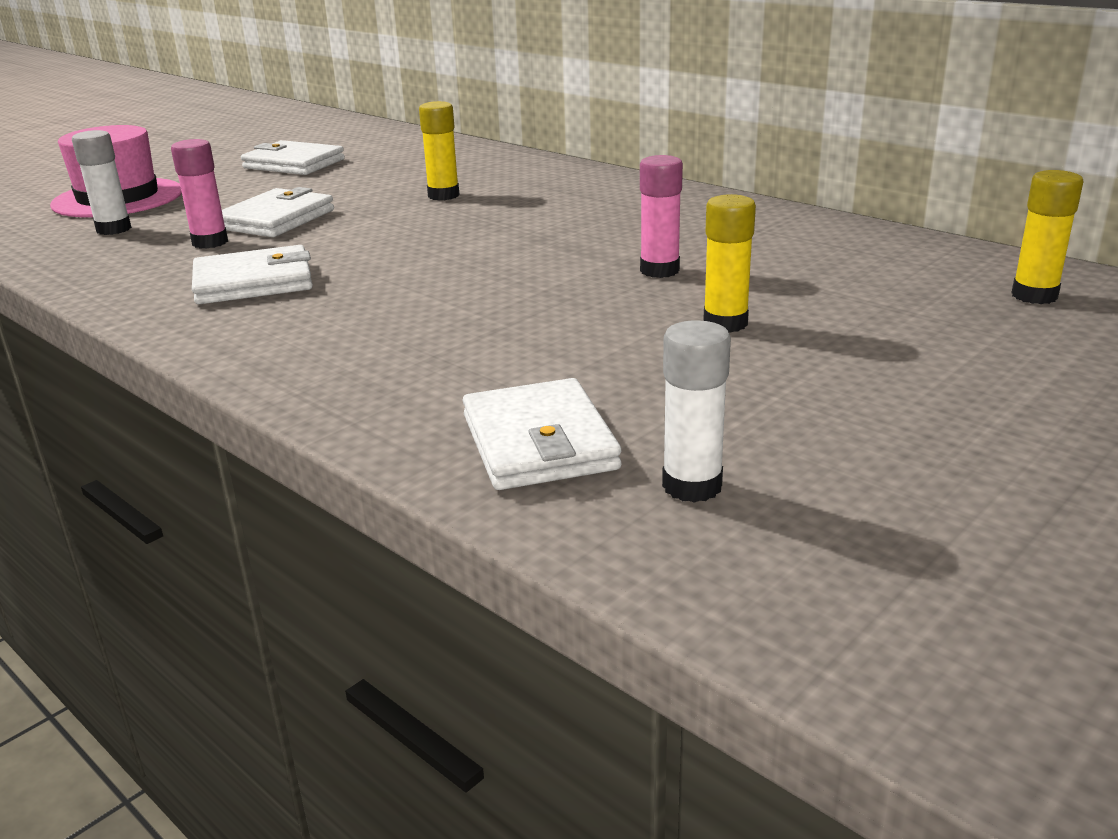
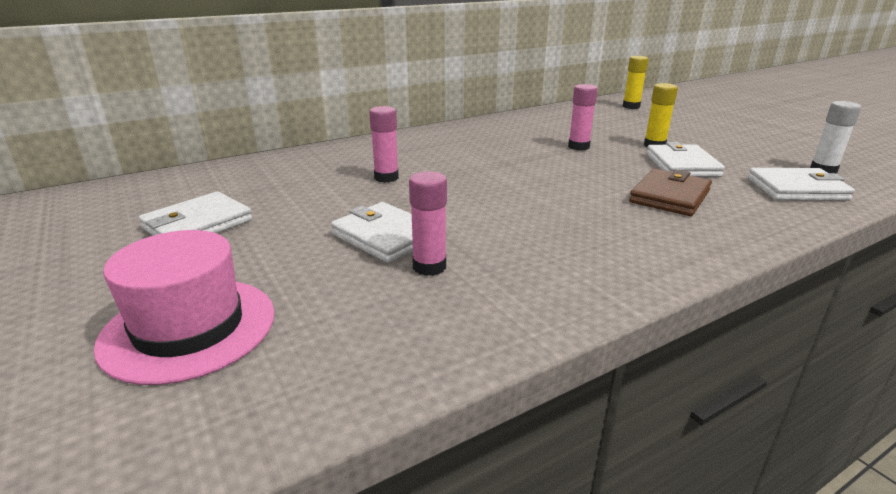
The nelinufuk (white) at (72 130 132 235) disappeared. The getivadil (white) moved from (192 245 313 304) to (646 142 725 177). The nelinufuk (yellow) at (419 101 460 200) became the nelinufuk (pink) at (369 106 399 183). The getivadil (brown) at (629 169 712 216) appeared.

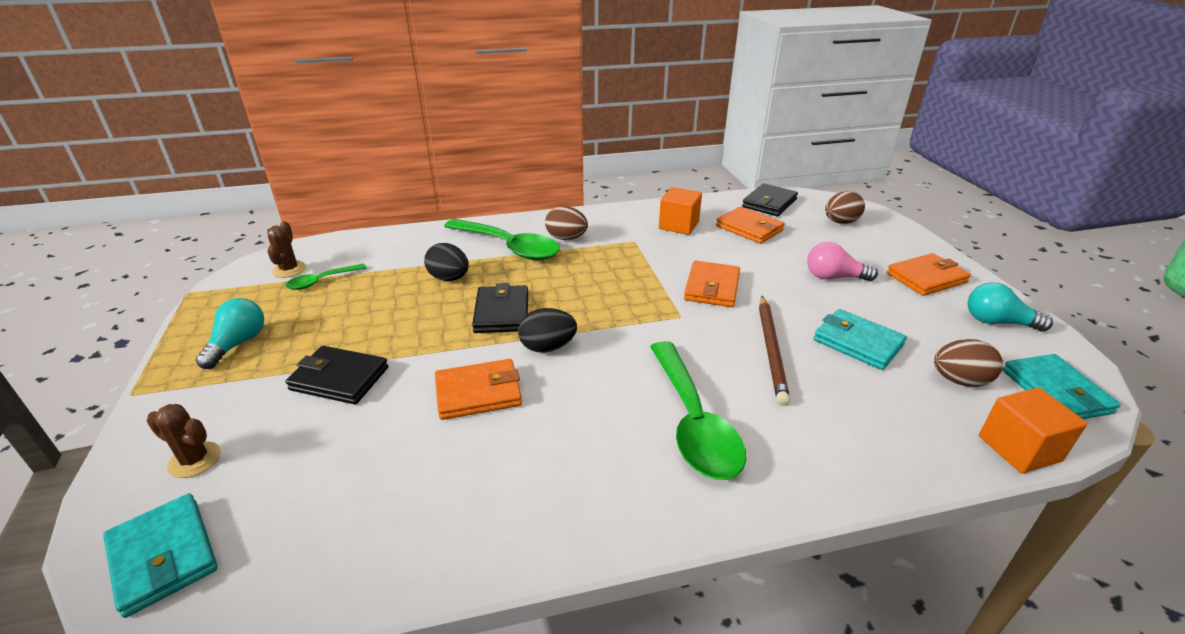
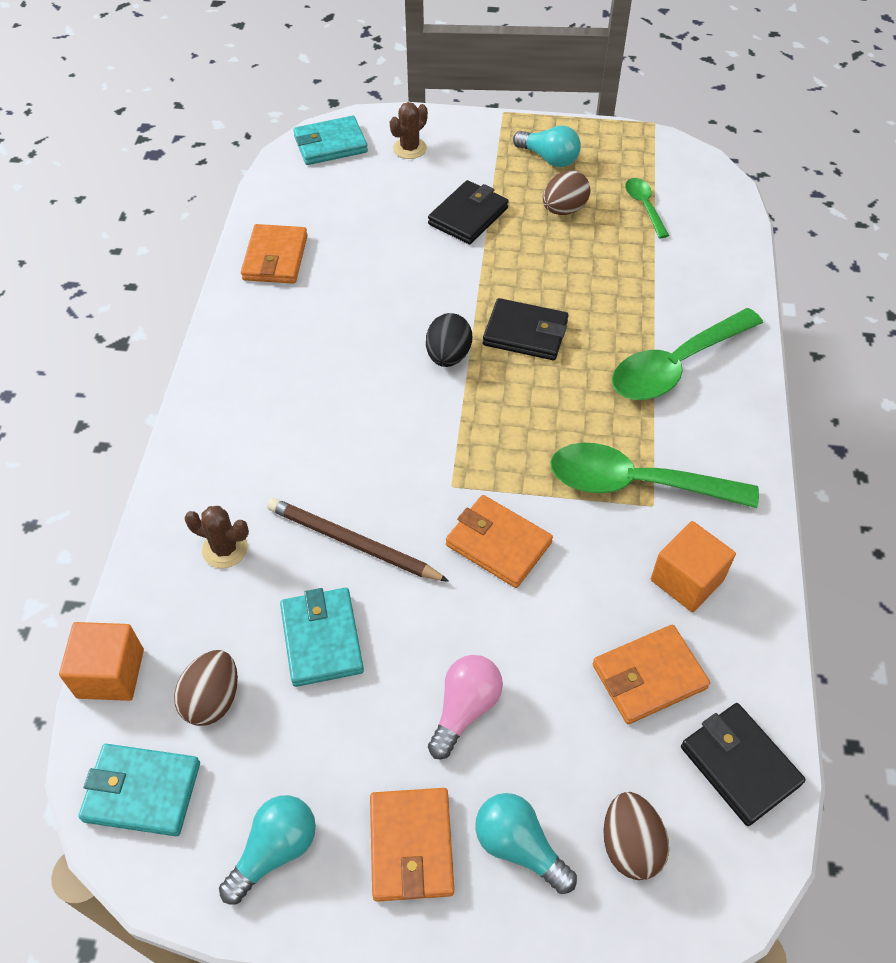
The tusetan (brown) moved from (267 221 306 278) to (184 506 249 568). The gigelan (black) at (424 243 469 281) disappeared. The getivadil (orange) moved from (435 359 522 420) to (241 224 308 284). The gigelan (brown) moved from (545 206 588 240) to (543 170 590 215). The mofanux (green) moved from (650 341 746 480) to (550 443 759 508). The getivadil (turquoise) at (813 309 907 370) turned 75 degrees counterclockwise. The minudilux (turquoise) at (475 793 577 894) appeared.

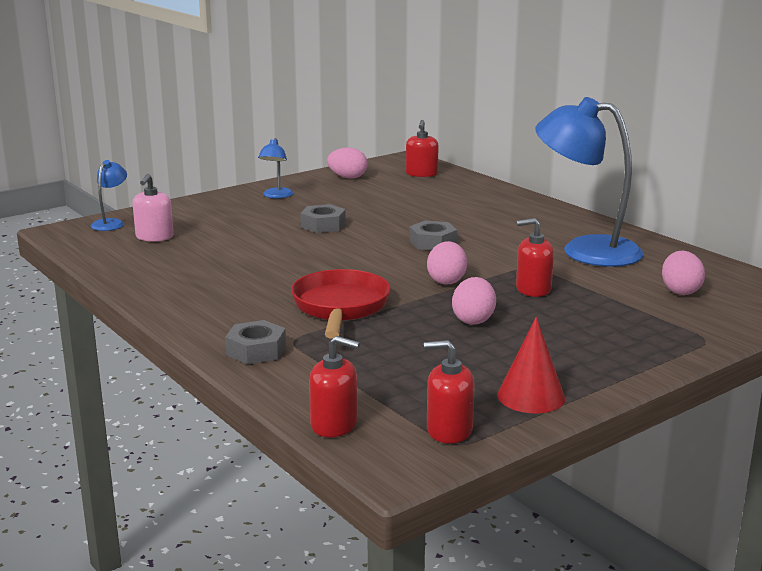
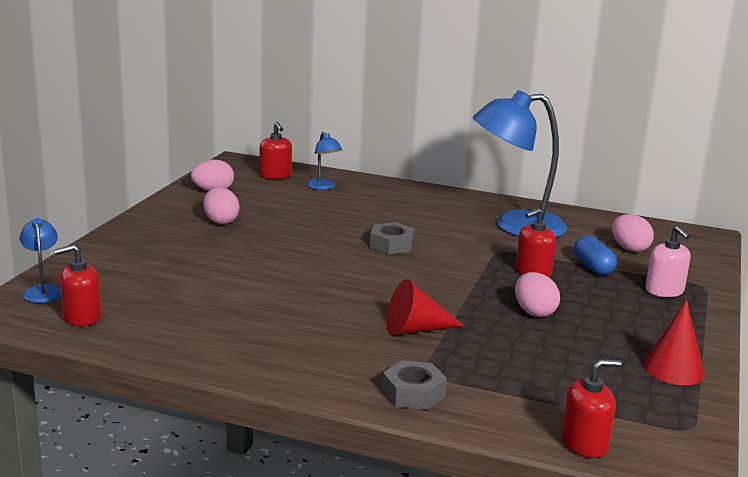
The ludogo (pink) moved from (133 174 174 242) to (645 226 690 297). The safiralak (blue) moved from (258 138 293 198) to (307 132 342 190). The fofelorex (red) at (291 269 391 338) was replaced by the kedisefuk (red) at (387 279 464 335). The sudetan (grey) at (300 204 346 233) disappeared. The ludogo (red) moved from (424 340 475 444) to (54 244 101 326). The gigelan (pink) moved from (427 241 467 285) to (203 187 240 224). The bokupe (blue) at (574 236 617 275) appeared.

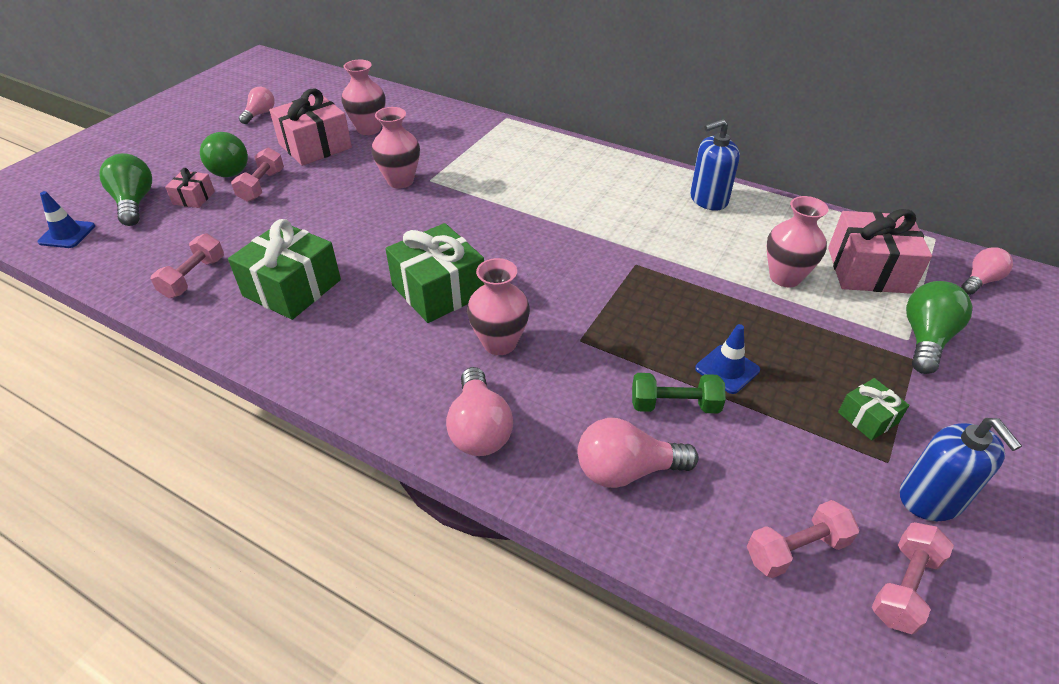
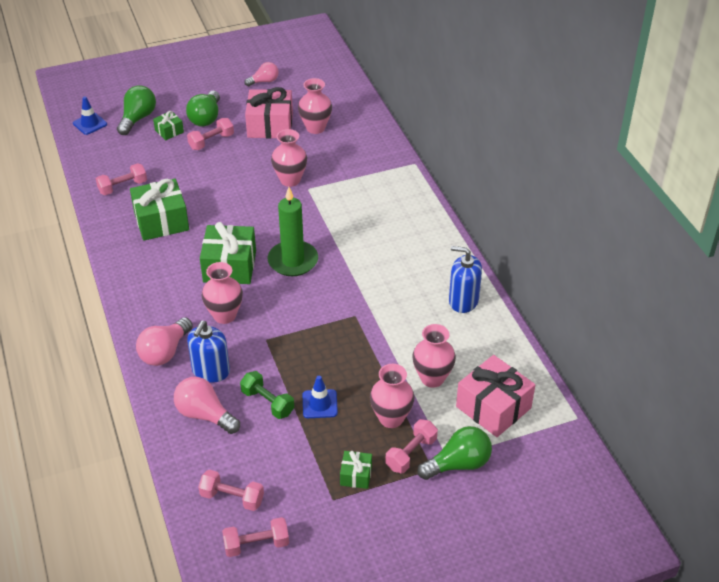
The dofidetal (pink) at (165 168 215 208) became the dofidetal (green) at (153 111 184 140). The ludogo (blue) moved from (900 418 1022 521) to (187 321 230 383). The minudilux (pink) at (961 248 1013 295) disappeared. The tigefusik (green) at (268 187 318 276) appeared. The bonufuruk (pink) at (370 364 414 428) appeared. The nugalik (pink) at (385 419 438 473) appeared.

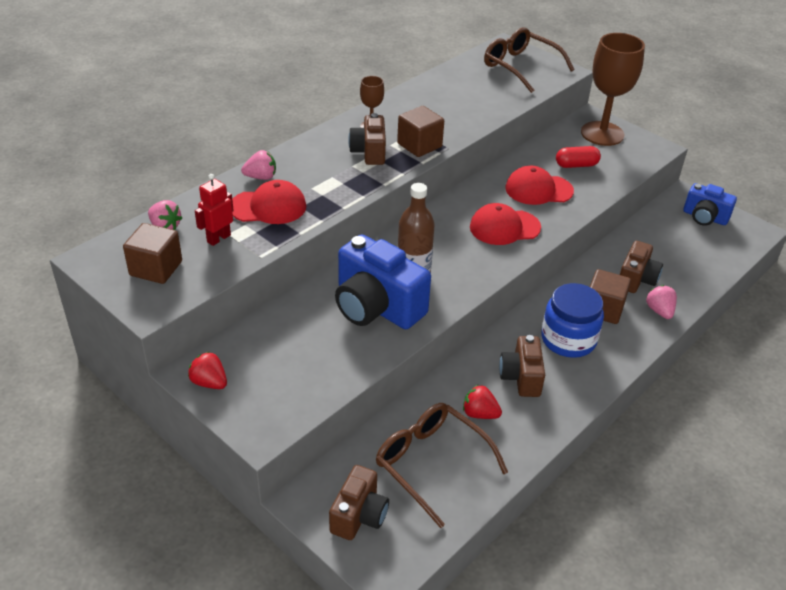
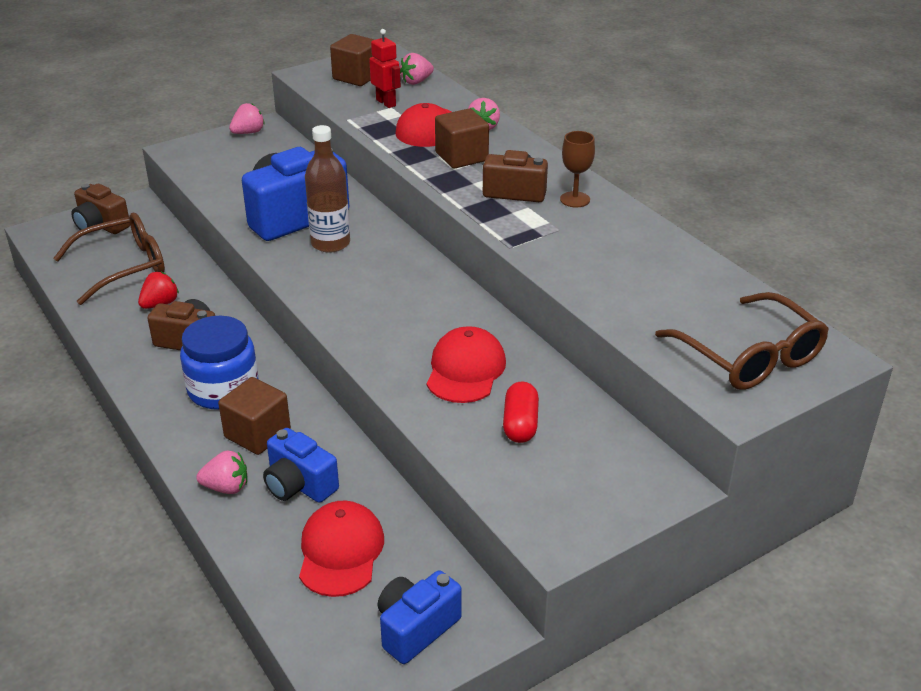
The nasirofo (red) at (188 352 227 389) became the nasirofo (pink) at (229 103 265 134). The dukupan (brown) moved from (397 106 444 157) to (435 109 489 169). The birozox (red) moved from (470 203 541 245) to (299 501 384 597). The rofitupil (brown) at (484 27 574 93) turned 90 degrees clockwise. The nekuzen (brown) at (581 33 645 146) disappeared. The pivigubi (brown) at (620 241 663 293) became the pivigubi (blue) at (263 428 339 503).

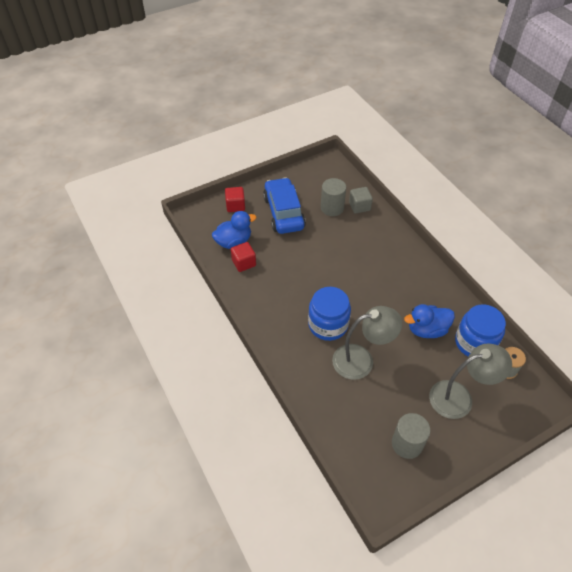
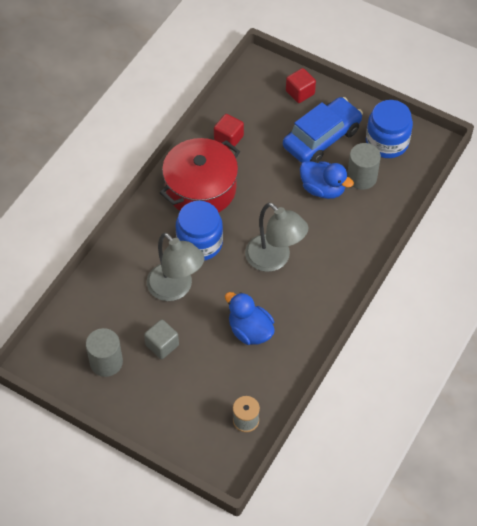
The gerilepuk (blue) moved from (212 211 257 249) to (300 161 354 199). The dukupan (grey) moved from (349 187 373 213) to (144 319 179 359). The safiralak (grey) moved from (429 344 512 419) to (245 202 308 272). The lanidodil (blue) moved from (455 304 506 357) to (366 100 413 158). The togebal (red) at (160 138 240 213) appeared.

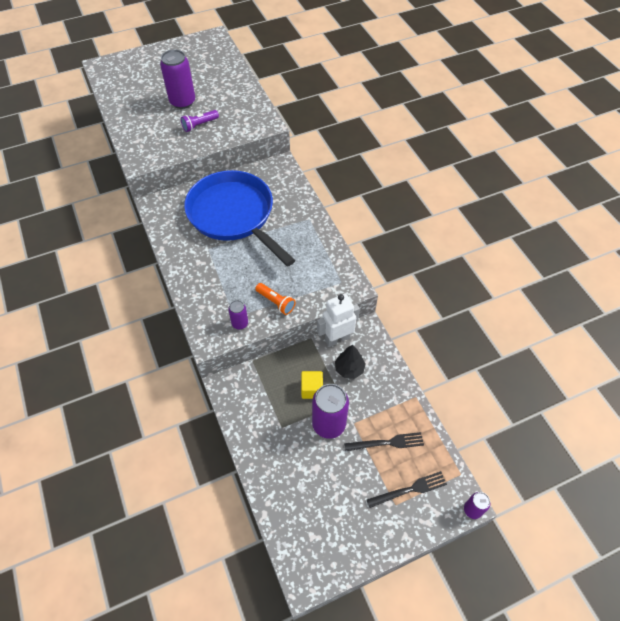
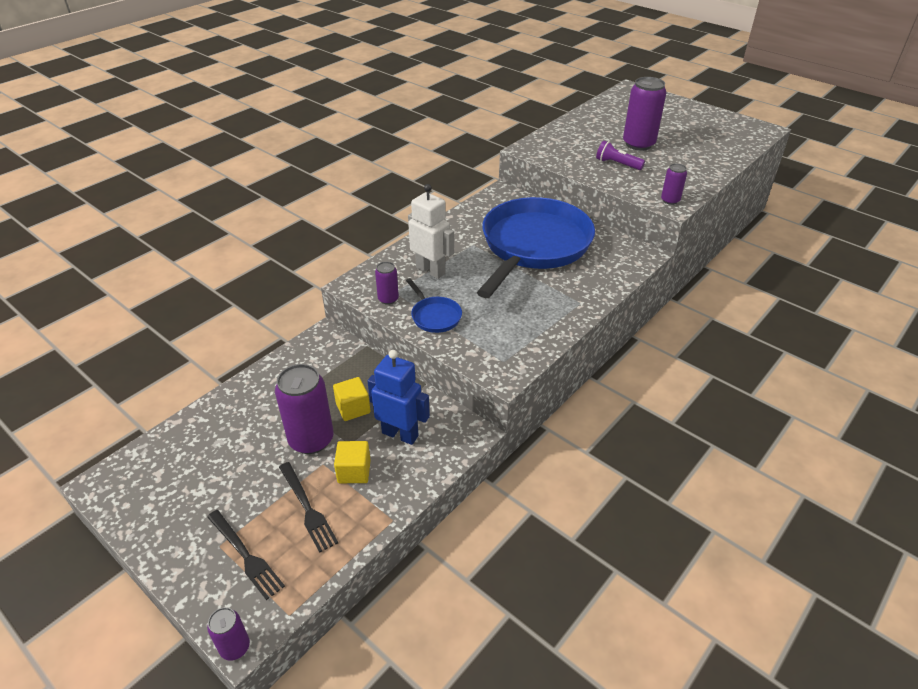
The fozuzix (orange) at (255 283 295 315) was replaced by the fofelorex (blue) at (406 278 462 333). The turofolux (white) moved from (317 294 360 347) to (408 184 454 279). The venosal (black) at (335 344 366 379) was replaced by the turofolux (blue) at (367 350 430 445). The dukupan (yellow) at (334 441 371 483) appeared. The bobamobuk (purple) at (661 163 687 205) appeared.

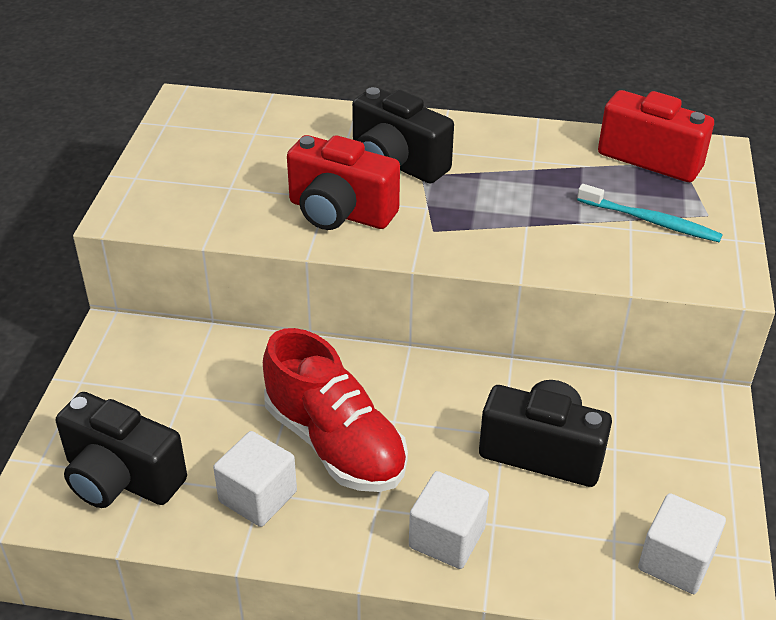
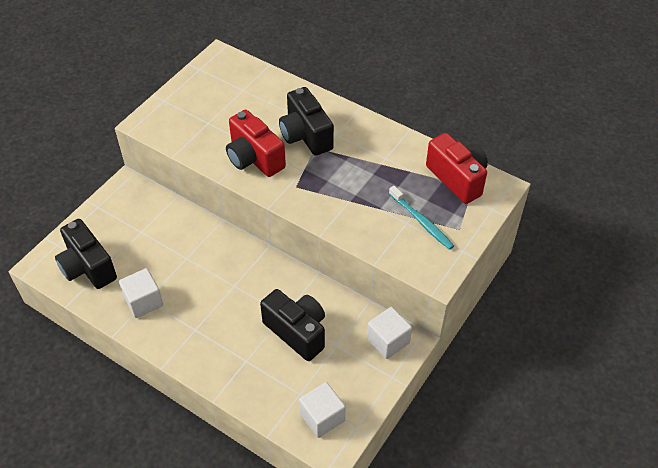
The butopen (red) at (263 328 408 492) disappeared. The dukupan (white) moved from (409 471 489 569) to (367 307 412 359).

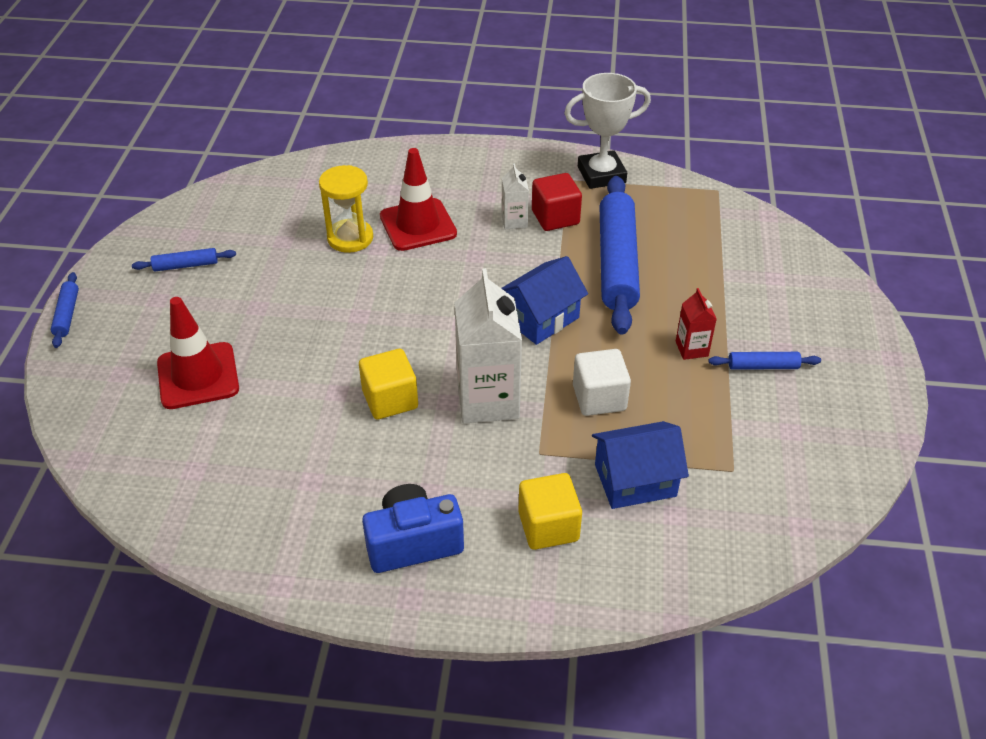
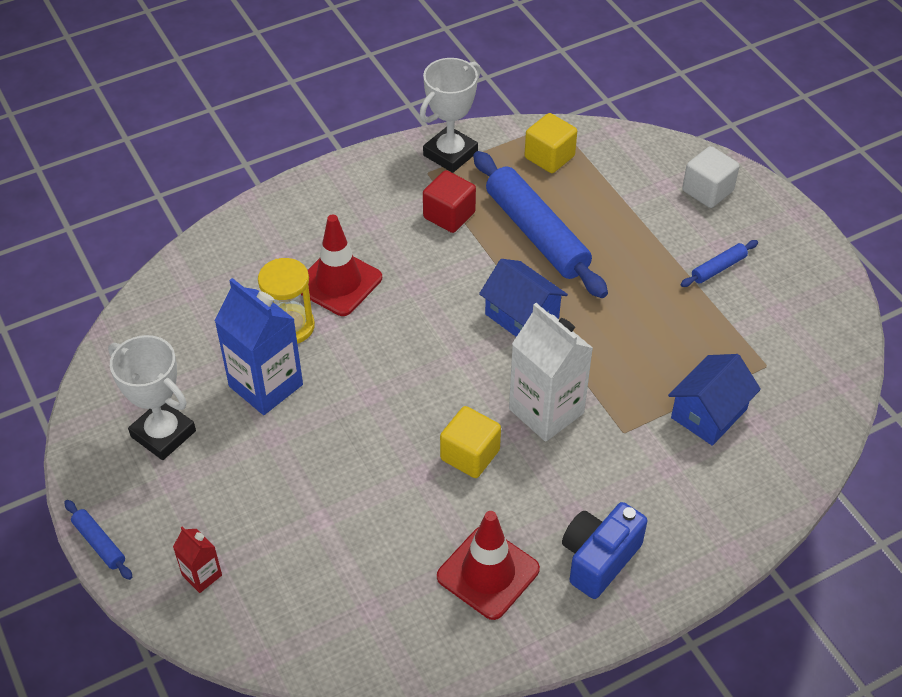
The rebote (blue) at (132 248 236 271) was replaced by the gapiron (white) at (108 335 196 460). The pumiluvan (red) moved from (157 297 239 409) to (437 511 540 620). The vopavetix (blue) at (501 256 588 345) turned 60 degrees counterclockwise. The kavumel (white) at (502 163 529 229) disappeared. The dukupan (yellow) moved from (518 473 582 550) to (525 113 577 173). The dukupan (white) moved from (573 349 631 416) to (682 146 739 208). The kavumel (red) moved from (676 288 717 360) to (173 527 222 593). The kavumel (blue) at (214 278 303 415) appeared.

